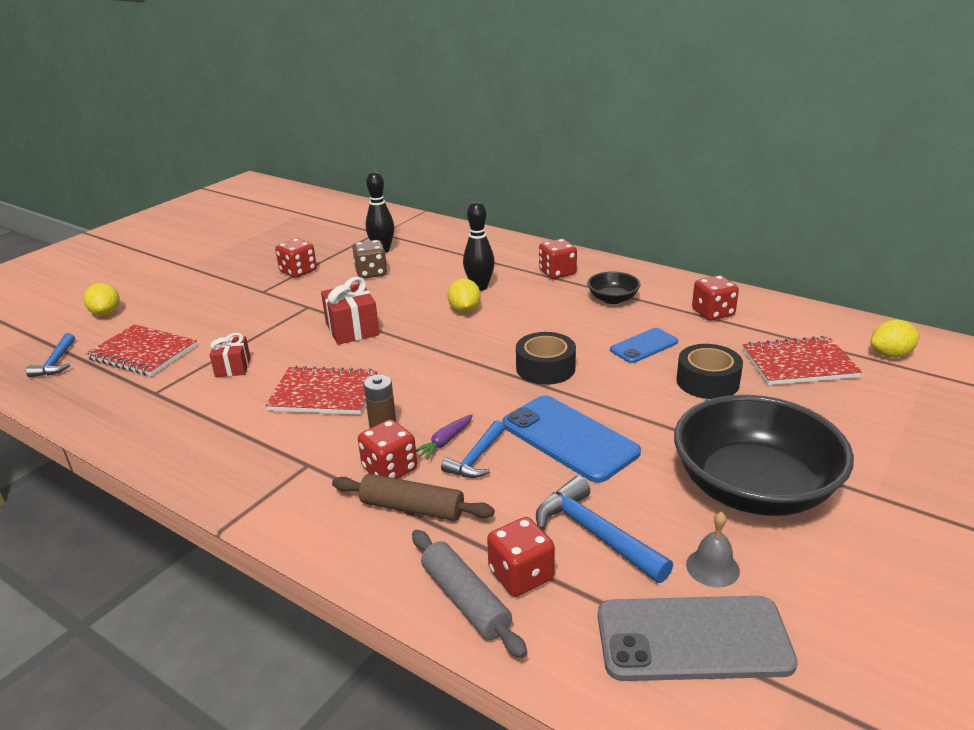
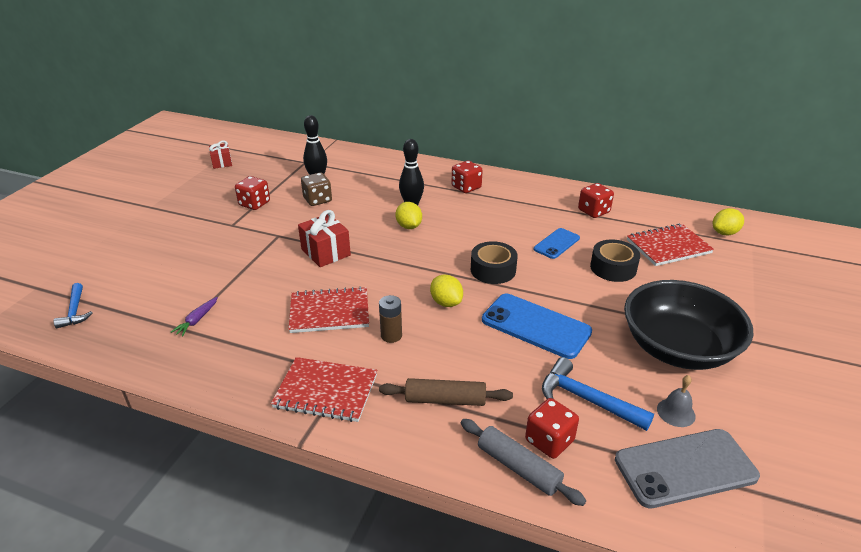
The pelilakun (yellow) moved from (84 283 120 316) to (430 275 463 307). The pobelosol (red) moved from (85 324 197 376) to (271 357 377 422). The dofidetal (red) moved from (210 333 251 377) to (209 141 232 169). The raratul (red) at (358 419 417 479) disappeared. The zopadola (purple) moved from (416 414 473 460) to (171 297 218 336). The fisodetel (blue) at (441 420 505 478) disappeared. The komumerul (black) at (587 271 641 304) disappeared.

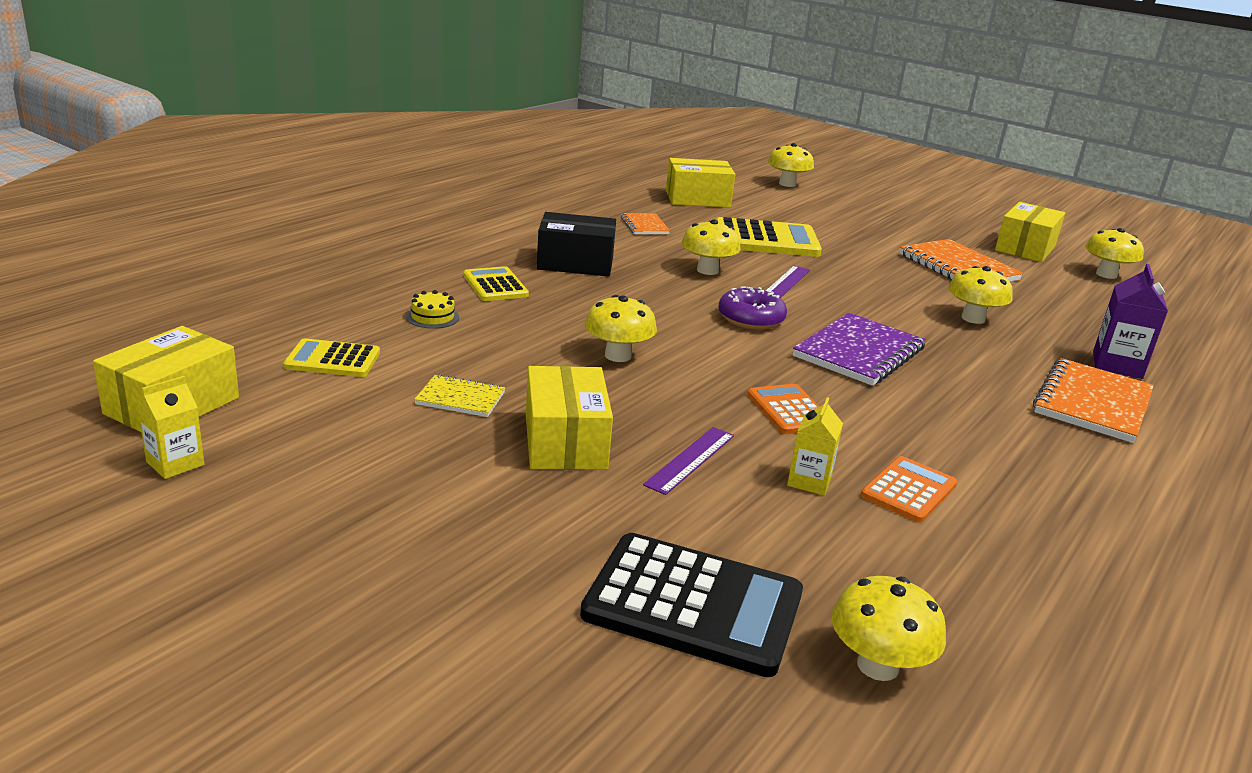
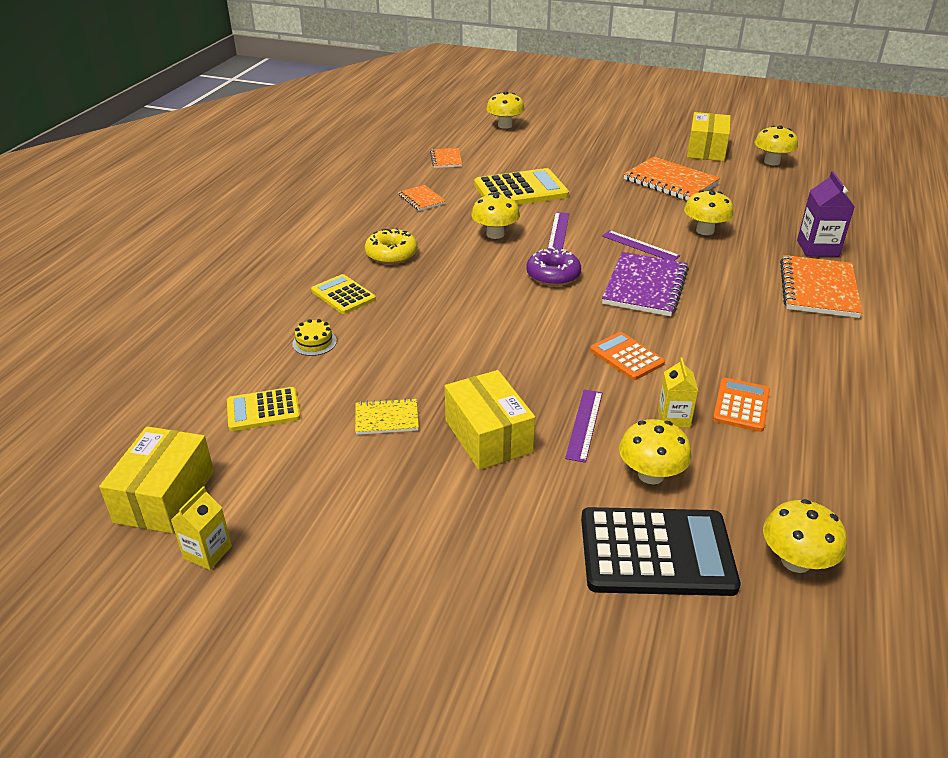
The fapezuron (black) at (537 212 616 277) was replaced by the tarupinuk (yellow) at (365 228 418 264). The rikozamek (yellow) moved from (585 295 657 362) to (619 419 692 484). The fapezuron (yellow) at (666 158 735 208) was replaced by the pobelosol (orange) at (430 148 462 168). The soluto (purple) at (602 230 680 261) appeared.

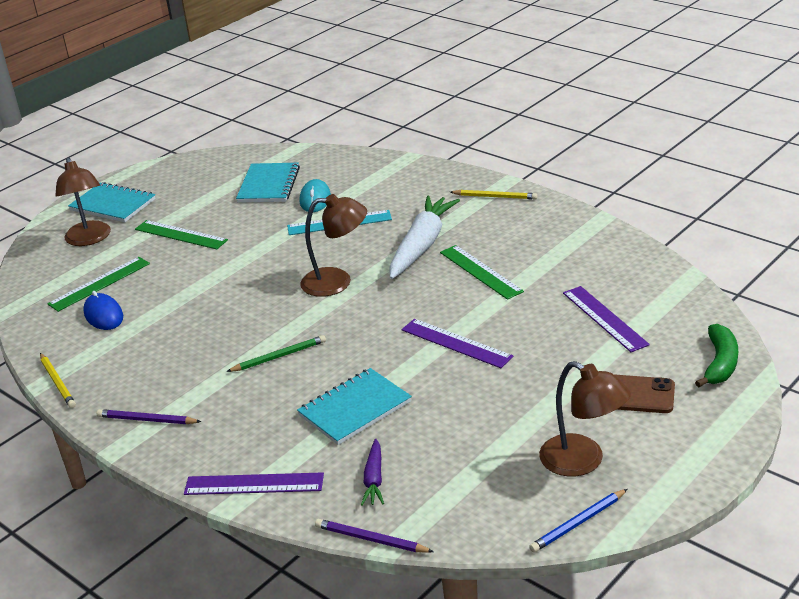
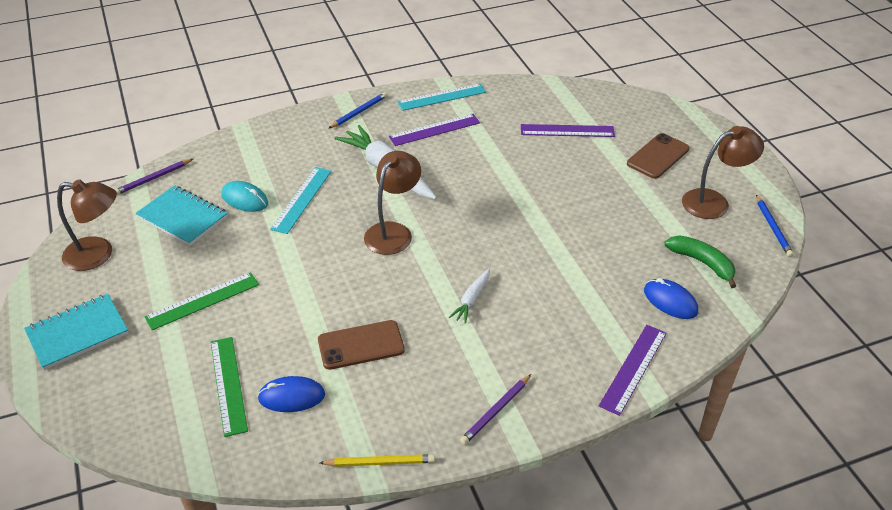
The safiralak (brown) moved from (55 157 111 246) to (57 179 117 271). The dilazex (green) at (226 335 326 372) was replaced by the zopadola (white) at (449 269 490 323). The pobelosol (turquoise) at (297 368 412 445) disappeared. The dilazex (purple) moved from (315 519 434 553) to (115 159 193 195). The zopadola (purple) at (361 439 384 506) was replaced by the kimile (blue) at (644 278 698 319). The soluto (purple) moved from (402 319 514 368) to (389 114 480 146). The soluto (green) at (440 245 524 300) disappeared. The dilazex (yellow) at (450 190 538 200) became the dilazex (blue) at (328 92 387 129). The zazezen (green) moved from (695 324 738 387) to (664 236 736 288). The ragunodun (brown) at (318 320 405 370) appeared. The soluto (turquoise) at (397 83 486 111) appeared.

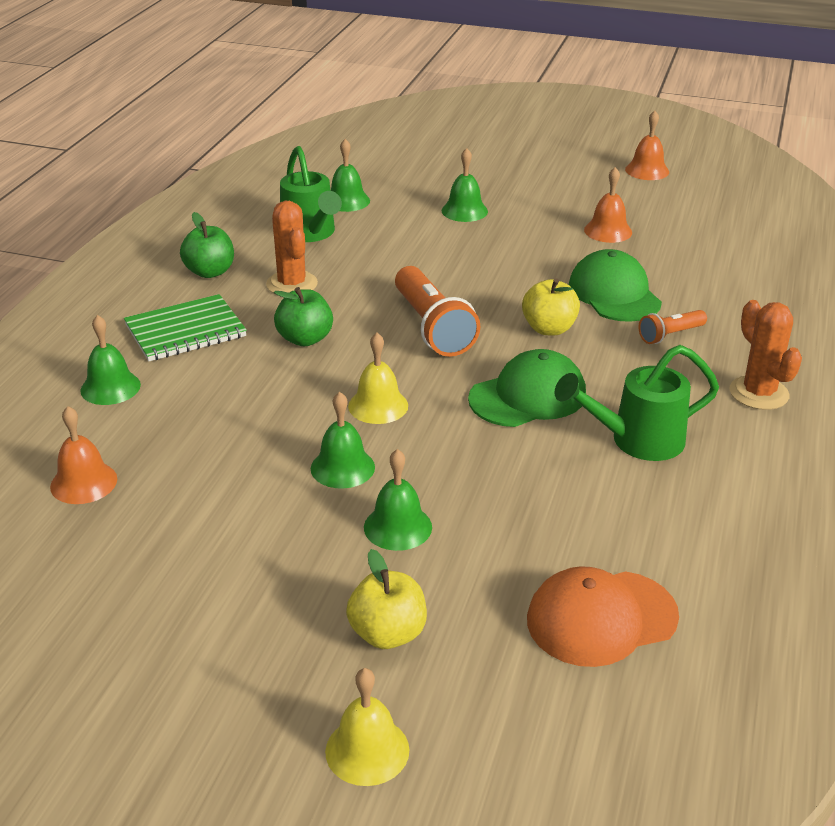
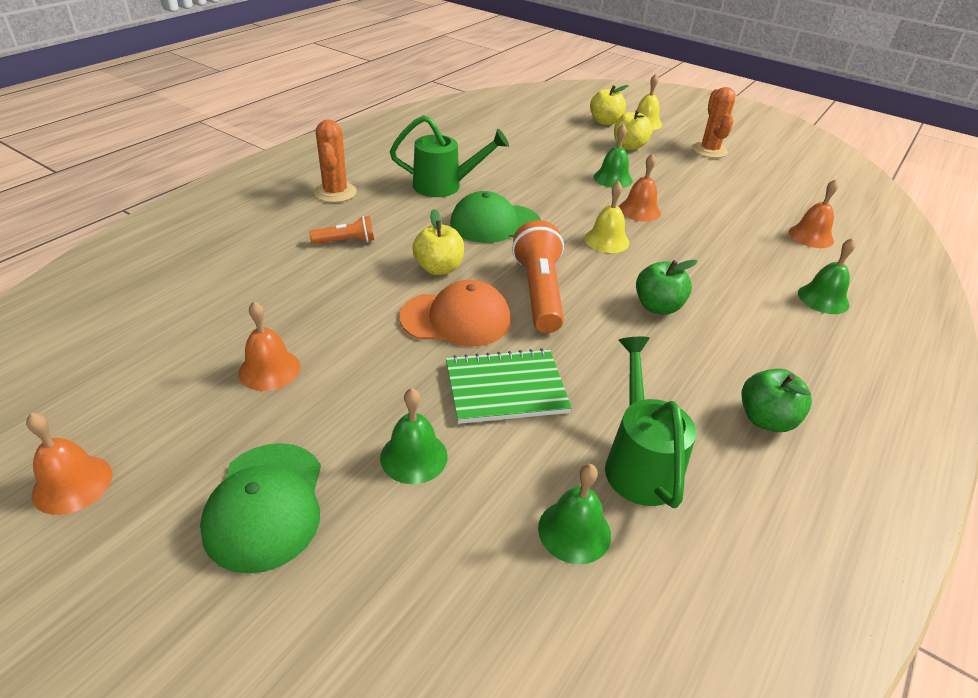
The pobelosol (green) moved from (124 294 247 361) to (446 348 572 424). The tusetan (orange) moved from (266 201 318 294) to (692 87 736 158). The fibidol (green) at (311 392 375 489) became the fibidol (orange) at (619 153 661 221). The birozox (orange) moved from (527 566 679 667) to (399 280 511 347). The birozox (green) moved from (569 249 662 322) to (200 443 321 574). The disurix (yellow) at (590 85 629 125) appeared.

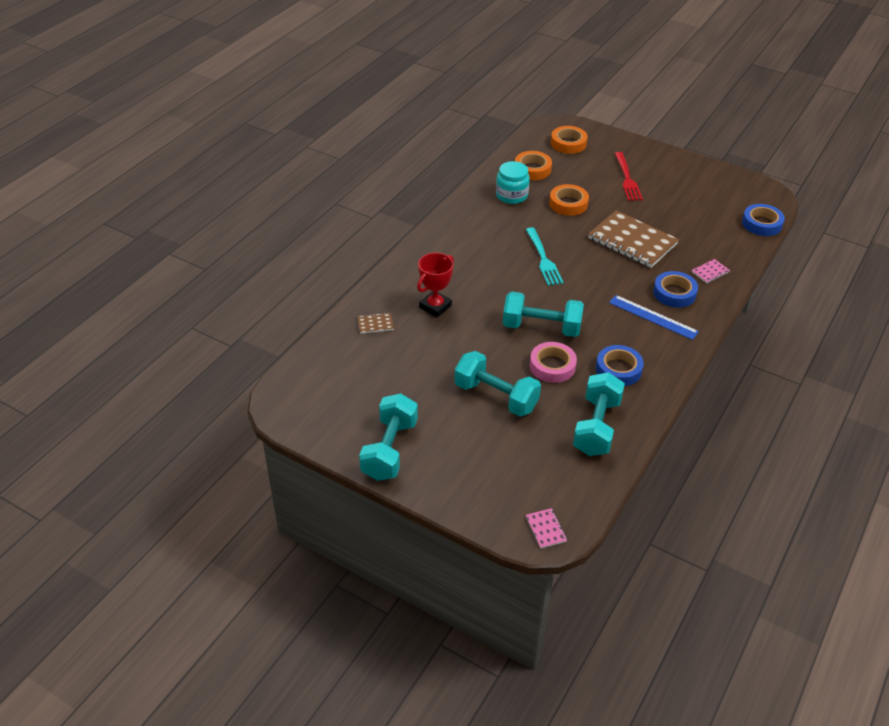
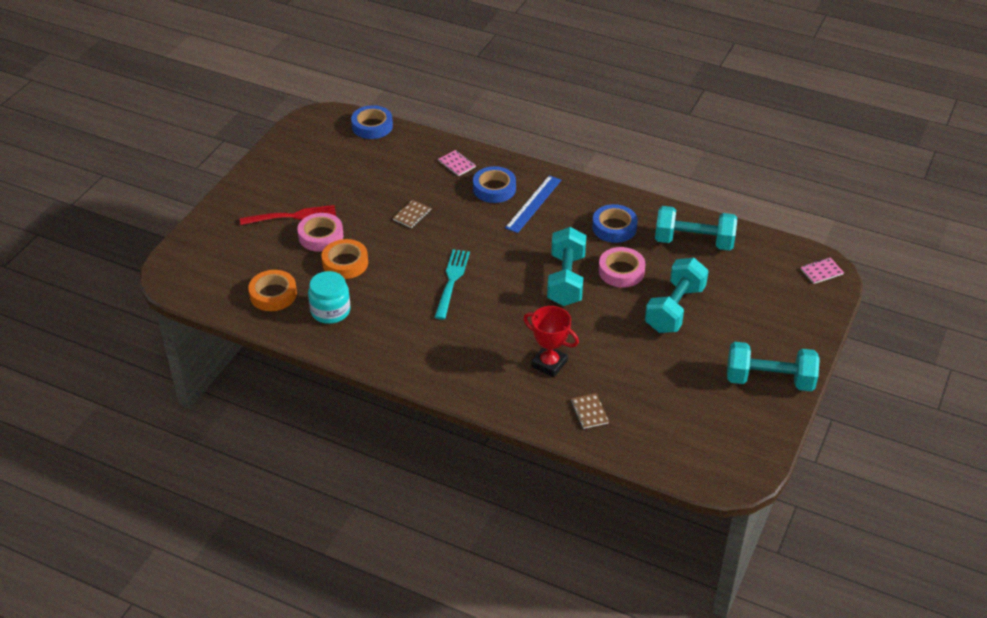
The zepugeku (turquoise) at (526 227 564 286) turned 60 degrees counterclockwise. The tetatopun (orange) at (551 126 588 154) disappeared. The pobelosol (brown) at (588 210 679 268) changed to 0.42 times the size. The tetatopun (pink) at (298 213 343 252) appeared.

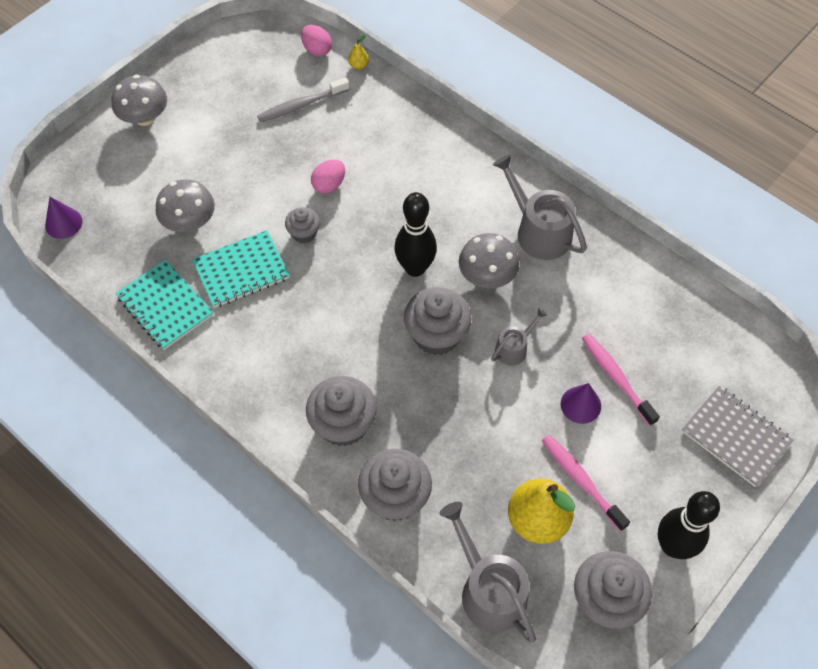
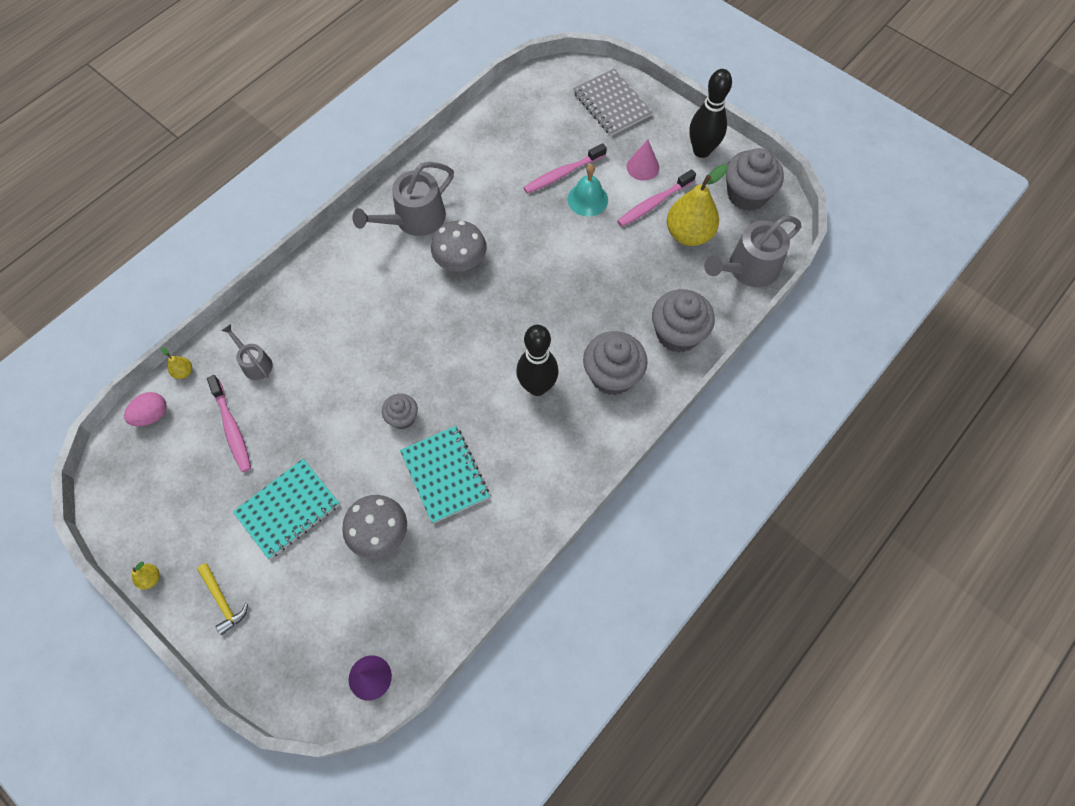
The rikozamek (grey) at (112 75 167 126) was replaced by the fisodetel (yellow) at (197 563 248 635). The pobelosol (turquoise) moved from (115 260 213 350) to (233 459 340 559). The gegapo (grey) at (257 77 349 122) became the gegapo (pink) at (207 375 251 472). The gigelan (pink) at (311 160 345 194) disappeared. The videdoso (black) moved from (394 192 437 277) to (516 325 558 396). The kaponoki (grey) at (404 287 472 355) disappeared. The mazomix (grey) moved from (491 308 547 366) to (222 324 273 380). The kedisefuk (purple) at (561 383 601 424) was replaced by the fibidol (turquoise) at (567 164 608 217). The pobelosol (grey) at (682 386 793 487) turned 75 degrees counterclockwise. The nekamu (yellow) at (132 562 160 590) appeared. The kedisefuk (pink) at (627 140 659 181) appeared.

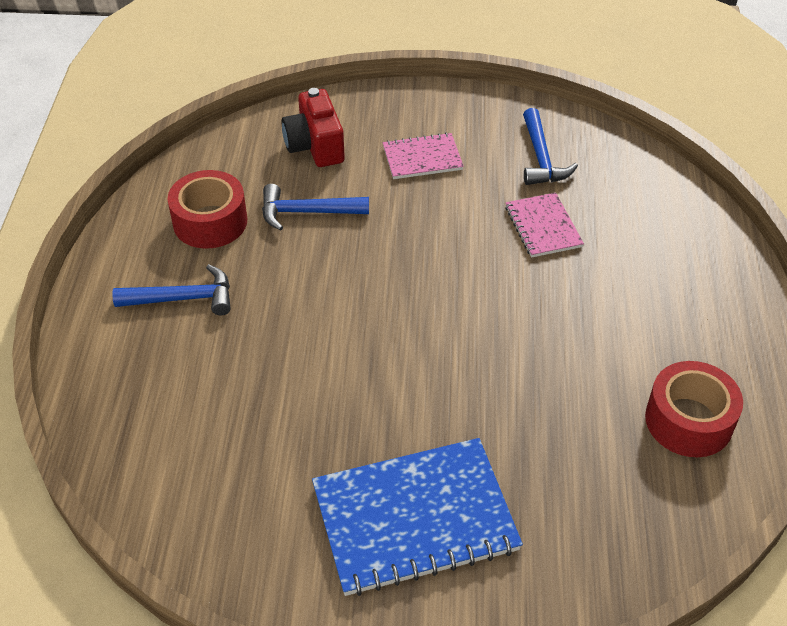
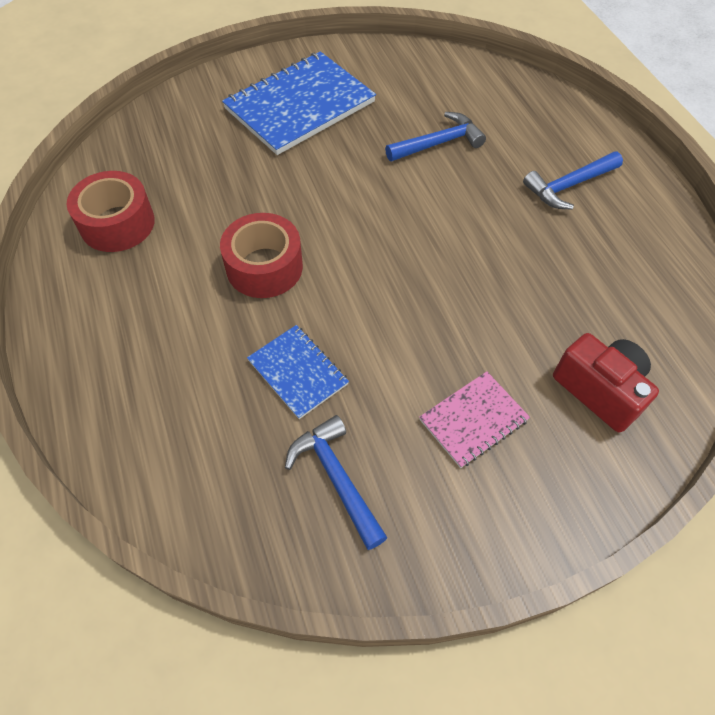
The tetatopun (red) moved from (168 170 247 248) to (220 213 303 298). The fisodetel (blue) moved from (262 184 369 231) to (385 112 486 161). The pobelosol (pink) at (505 193 584 258) became the pobelosol (blue) at (247 325 349 419).

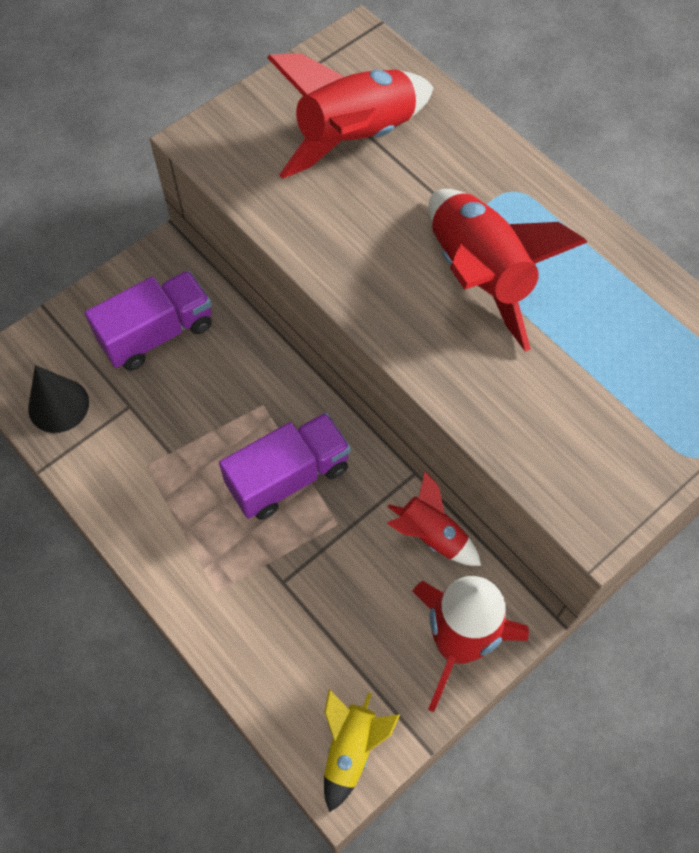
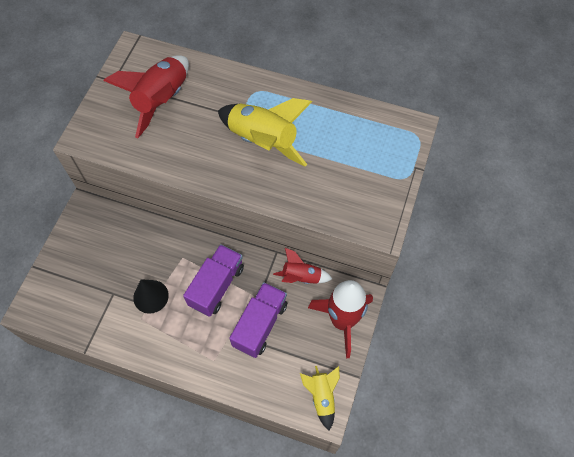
The kedisefuk (black) moved from (28 365 89 433) to (133 279 169 314). The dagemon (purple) moved from (85 270 212 371) to (229 282 287 358). The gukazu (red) at (429 189 587 352) became the gukazu (yellow) at (218 98 312 167).

